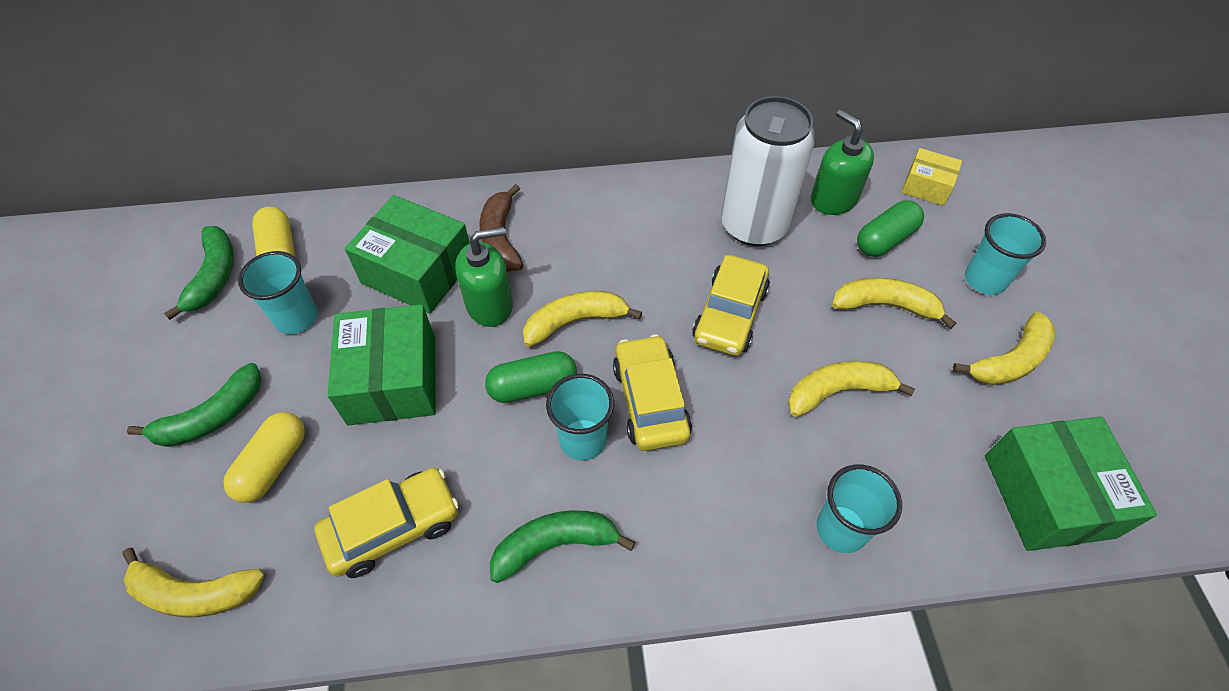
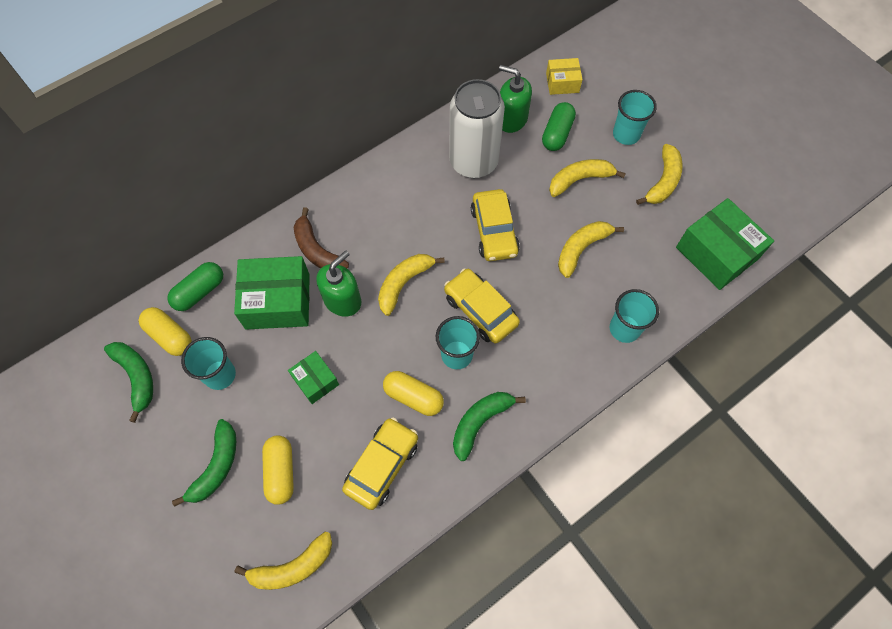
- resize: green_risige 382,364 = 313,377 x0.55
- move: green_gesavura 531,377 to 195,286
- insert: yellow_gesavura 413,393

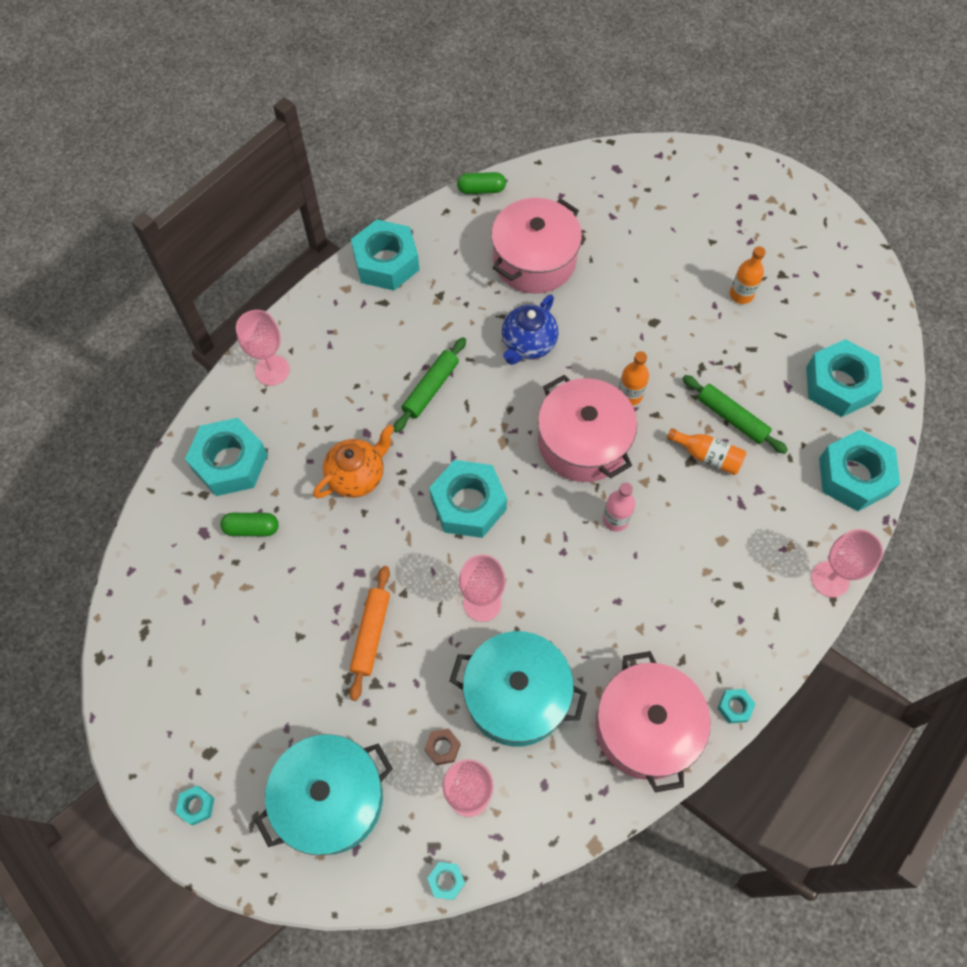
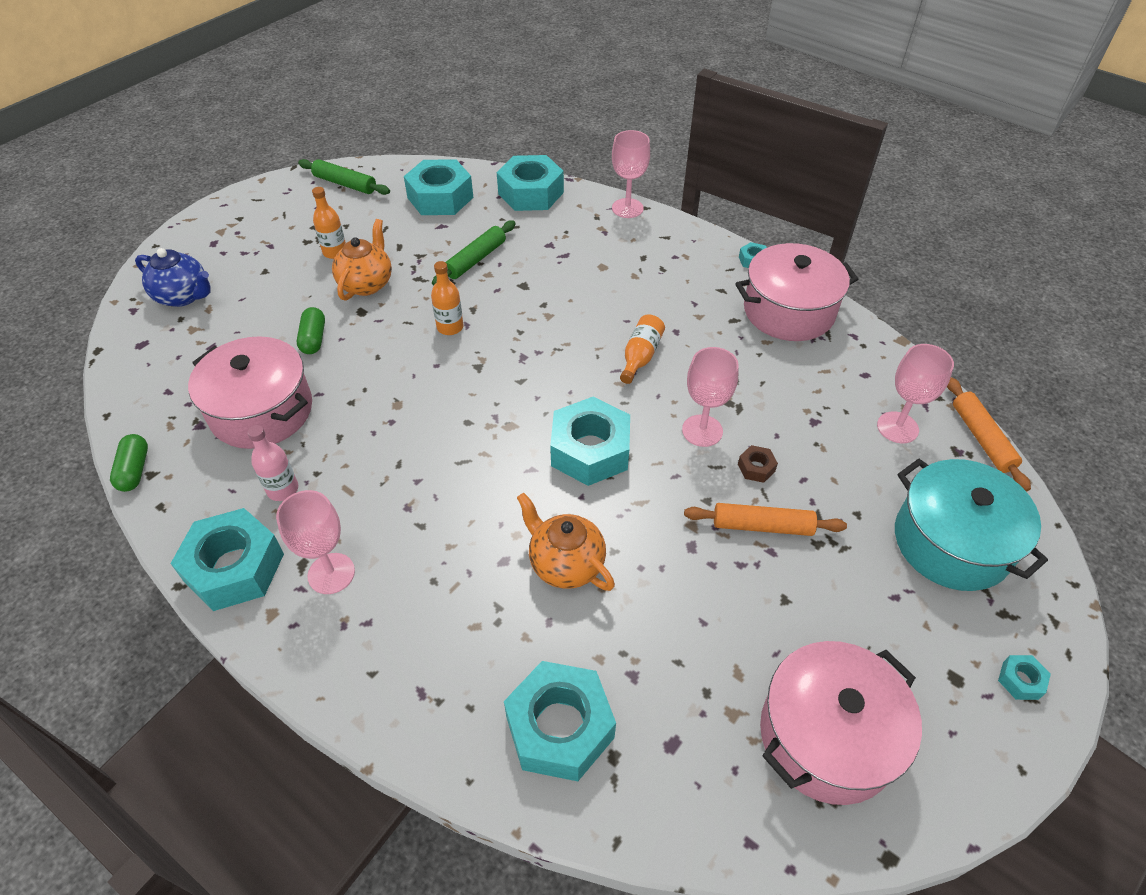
- move: green_gesavura 249,524 to 311,330
- move: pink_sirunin 263,347 to 315,542
- move: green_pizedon 429,385 to 344,177
- move: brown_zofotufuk 442,746 to 758,464
- replace: turquoise_zofotufuk 446,881 to orange_pizedon 989,434
- delete: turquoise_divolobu 518,689
- move: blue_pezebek 530,330 to 173,277
- move: pink_divolobu 587,428 to 841,723
- move: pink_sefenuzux 619,507 to 272,463
- move: orange_sefenuzux 707,451 to 642,349
- insert: orange_pezebek 362,260

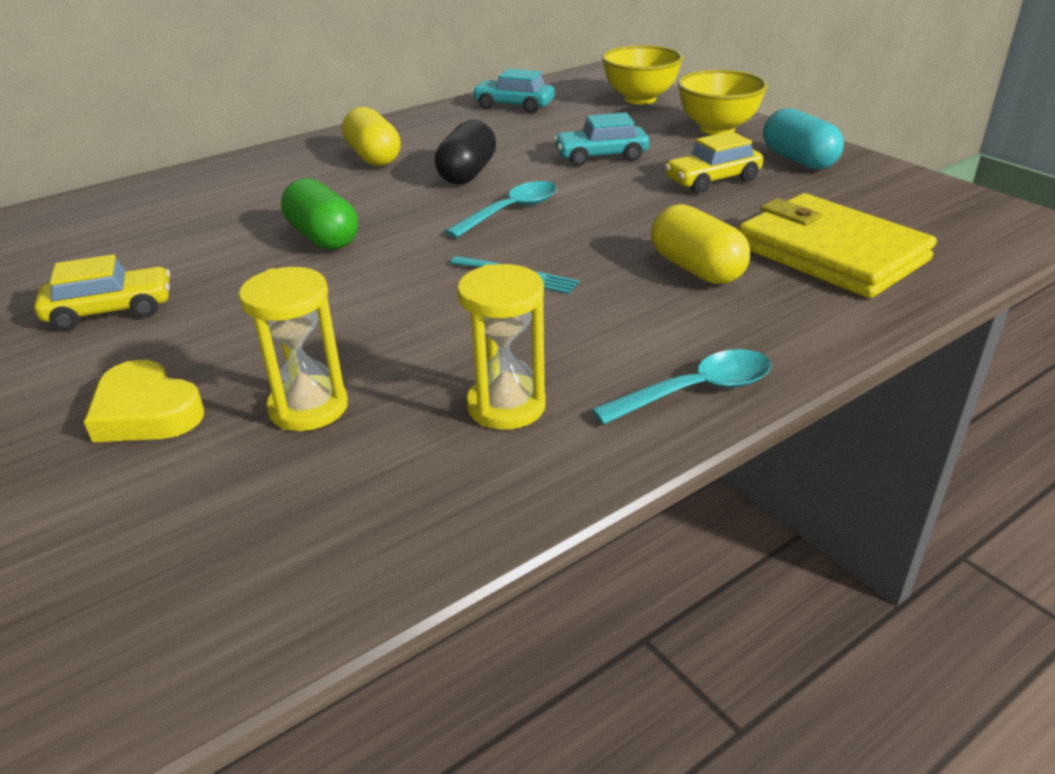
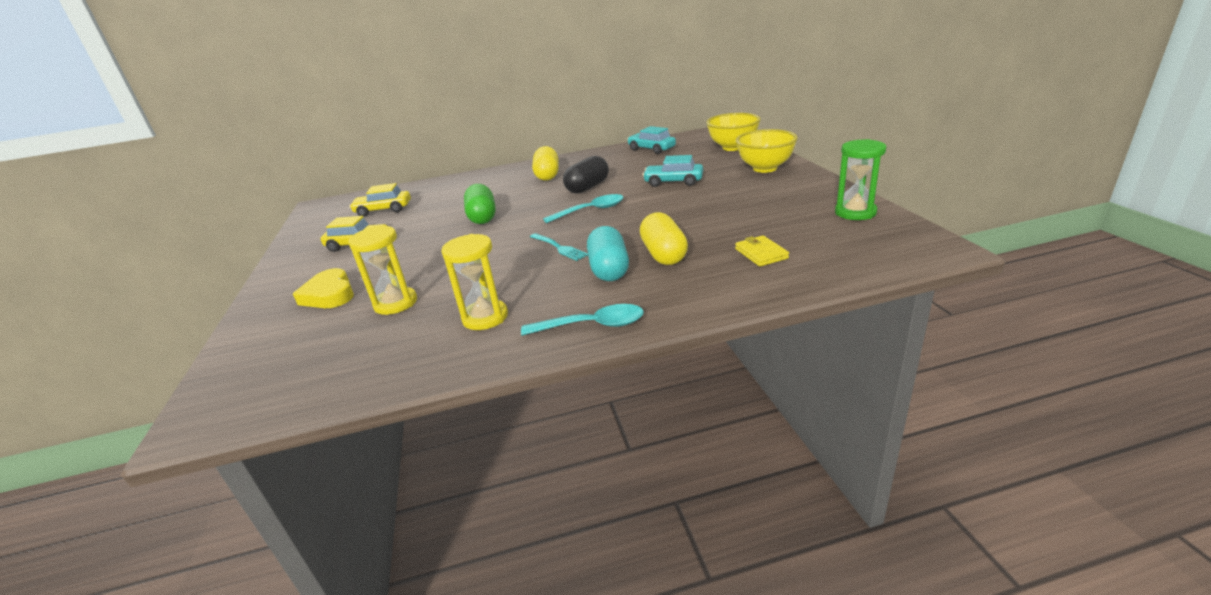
- move: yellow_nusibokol 713,162 to 380,200
- resize: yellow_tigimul 838,245 = 762,251 x0.43
- move: turquoise_gesavura 803,139 to 608,253
- insert: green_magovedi 860,179

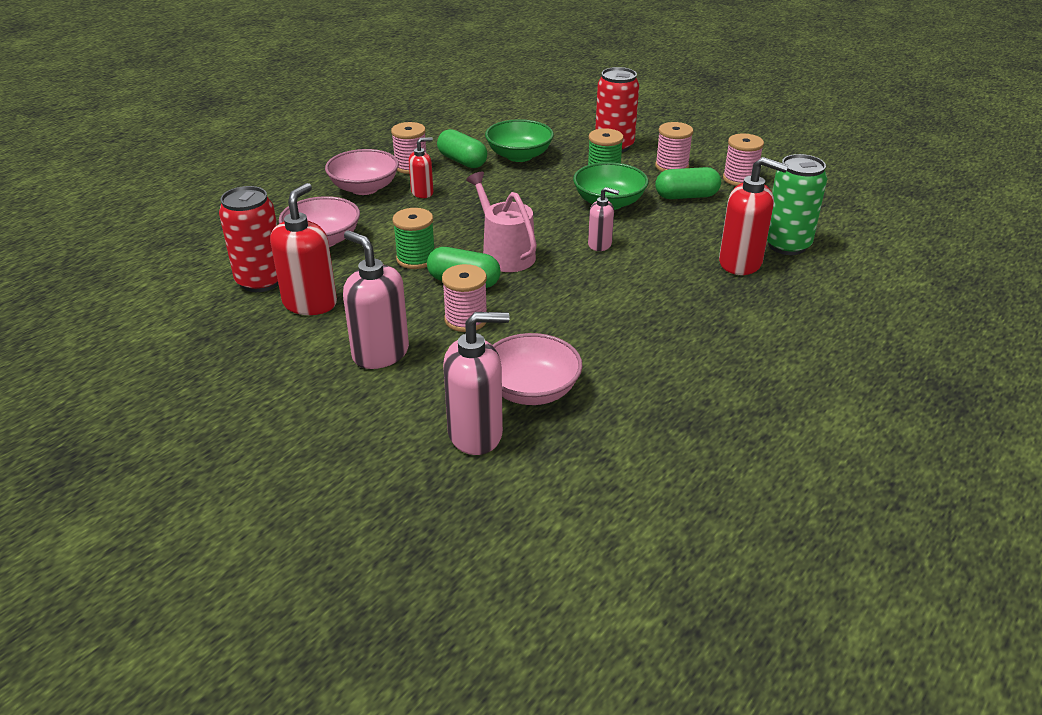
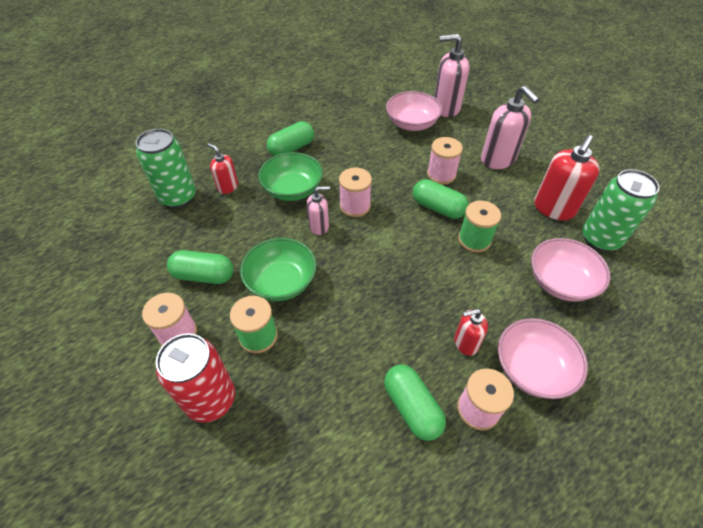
- recolor: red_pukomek 249,239 to green_pukomek 620,210
- delete: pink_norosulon 501,222
- move: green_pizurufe 519,140 to 290,176
- rotate: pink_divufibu 603,219 = 318,210 135 degrees clockwise
- resize: red_divufibu 754,216 = 222,168 x0.57
- move: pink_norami 743,159 to 355,192
- insert: green_gesavura 290,138

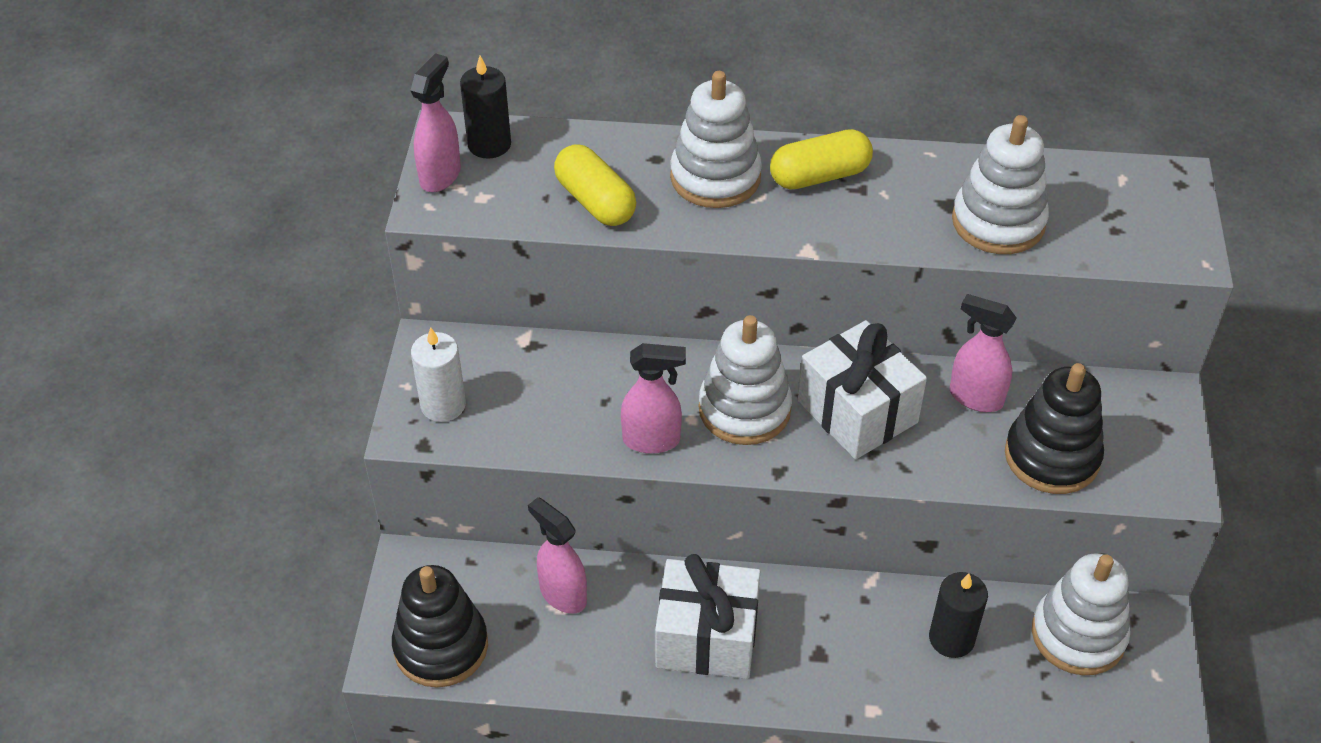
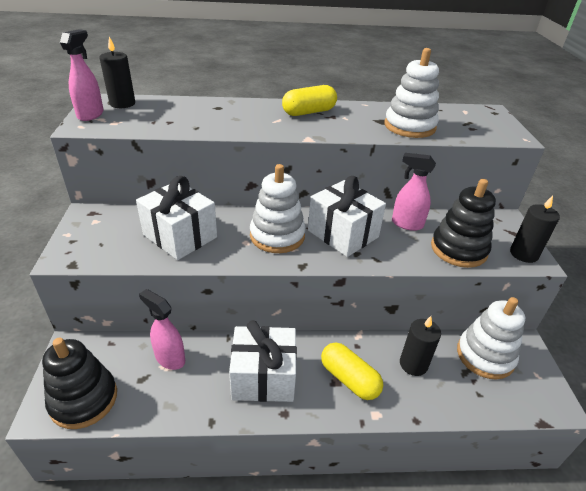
- delete: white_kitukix 438,374
- move: yellow_gesavura 595,185 to 352,371
- delete: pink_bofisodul 653,398
- delete: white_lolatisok 716,139
- insert: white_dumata 176,218
- insert: black_kitukix 535,229

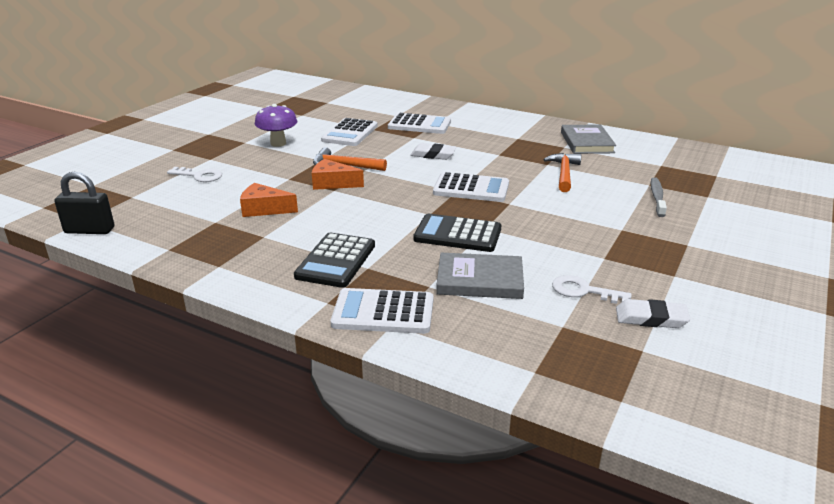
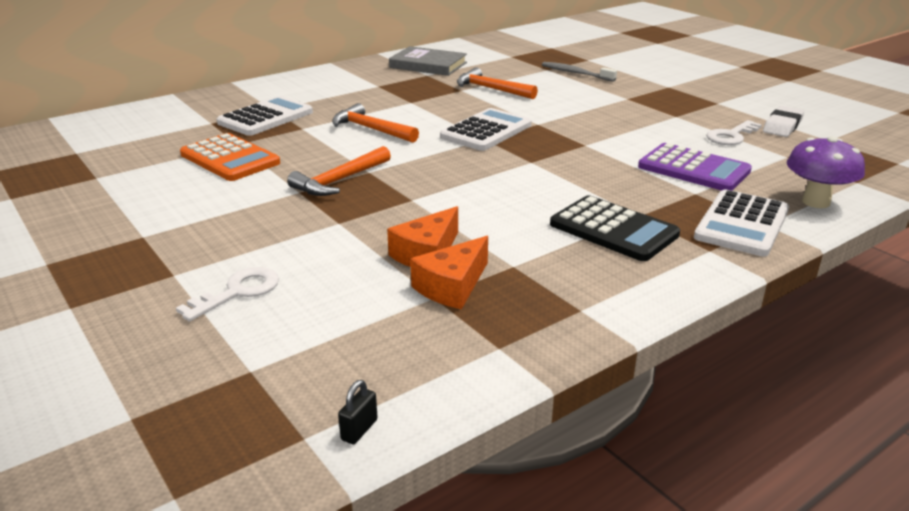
- resize: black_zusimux 84,203 = 358,412 x0.46
- move: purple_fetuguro 276,125 to 826,172
- move: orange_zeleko 338,174 to 449,272
- recolor: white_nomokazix 349,132 to orange_nomokazix 230,157
- replace: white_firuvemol 433,151 to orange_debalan 375,123
- delete: black_nomokazix 457,233
- replace: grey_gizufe 480,276 to purple_nomokazix 695,167

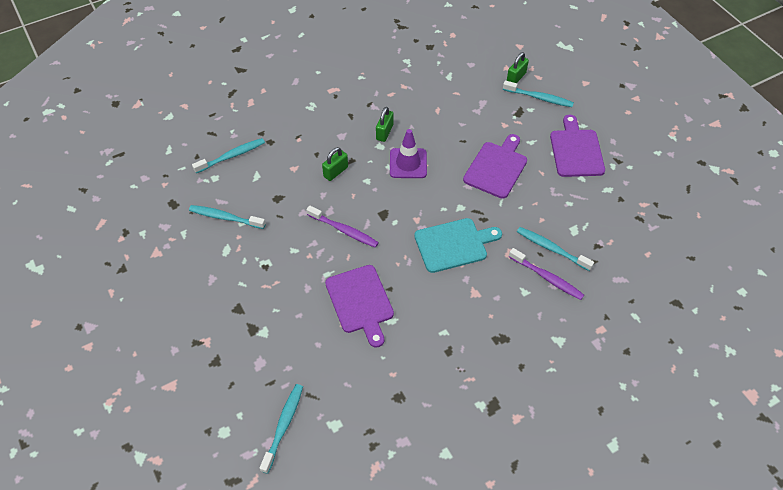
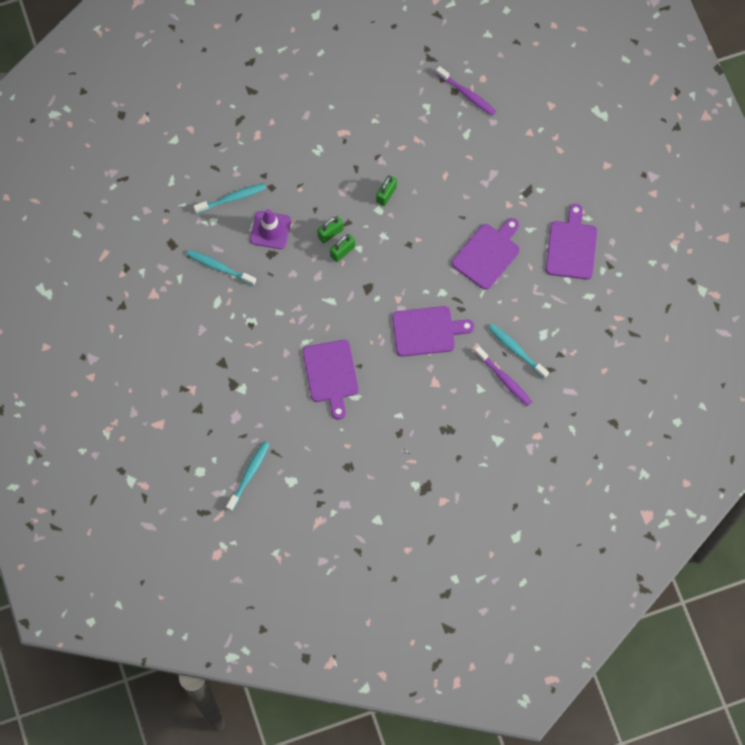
- move: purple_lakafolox 342,227 to 466,91
- move: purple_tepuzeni 408,153 to 270,229
- recolor: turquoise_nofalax 458,245 to purple_nofalax 433,331
- delete: turquoise_lakafolox 538,93
- move: green_zusimux 518,67 to 342,248

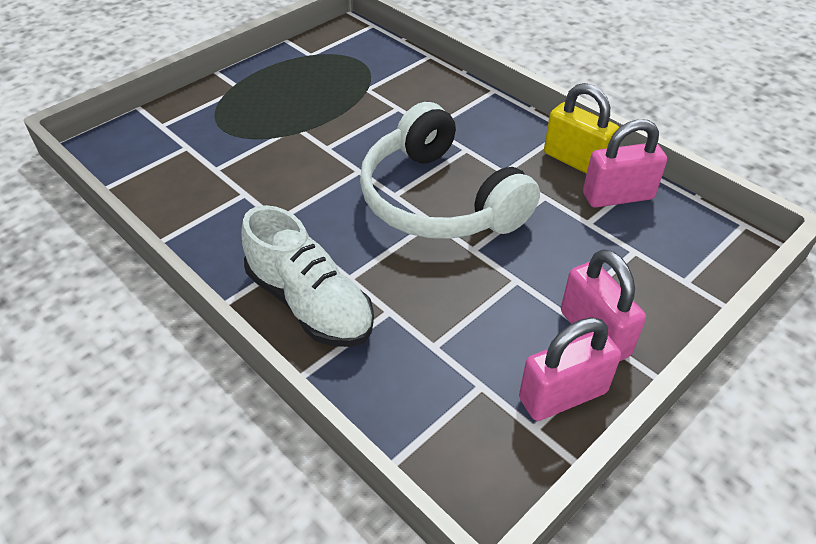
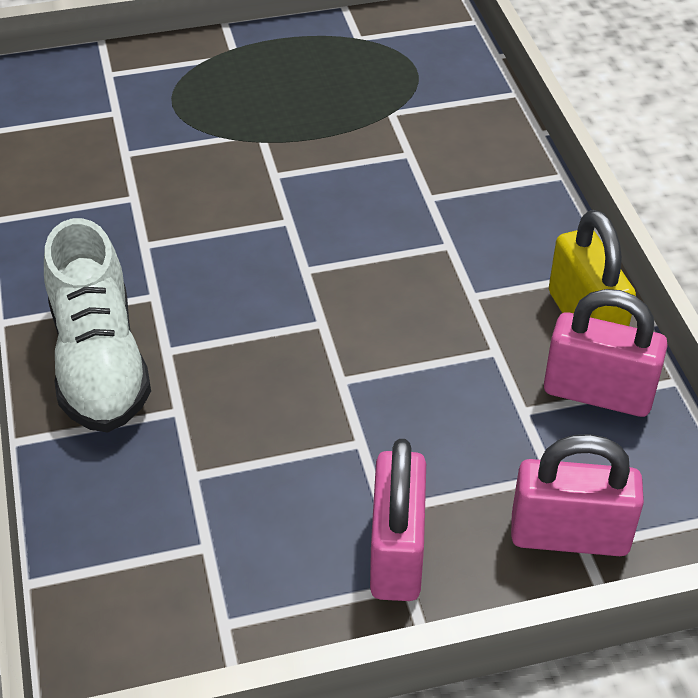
- delete: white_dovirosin 450,170
- move: pink_zusimux 570,369 to 577,495

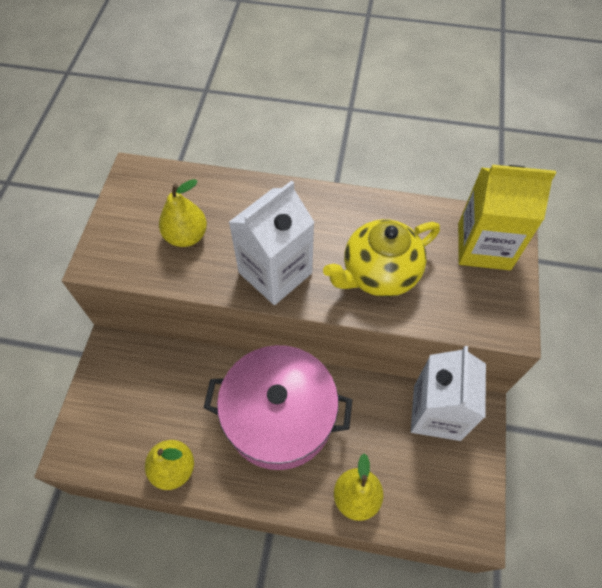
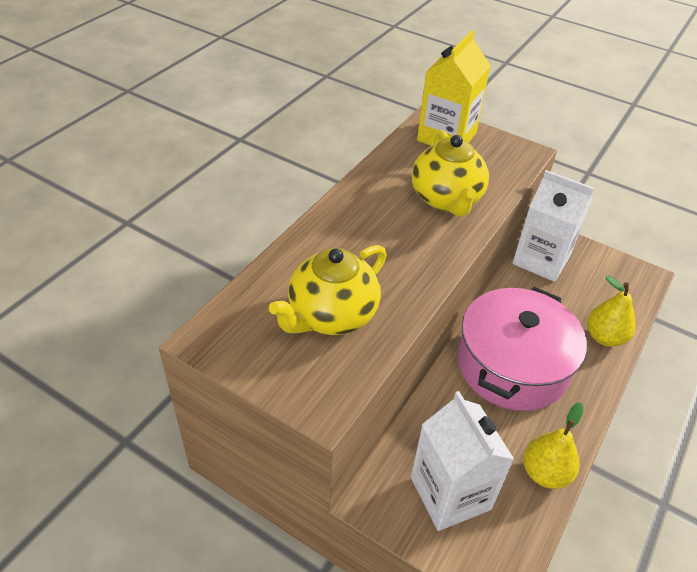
- replace: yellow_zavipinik 183,213 to yellow_pezebek 328,290
- move: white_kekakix 272,243 to 462,461

